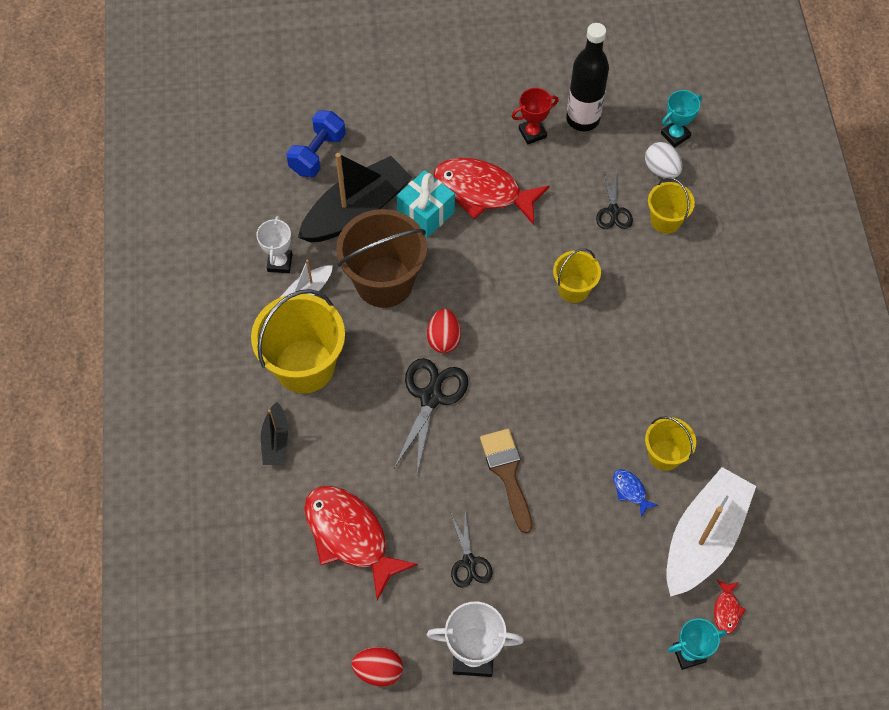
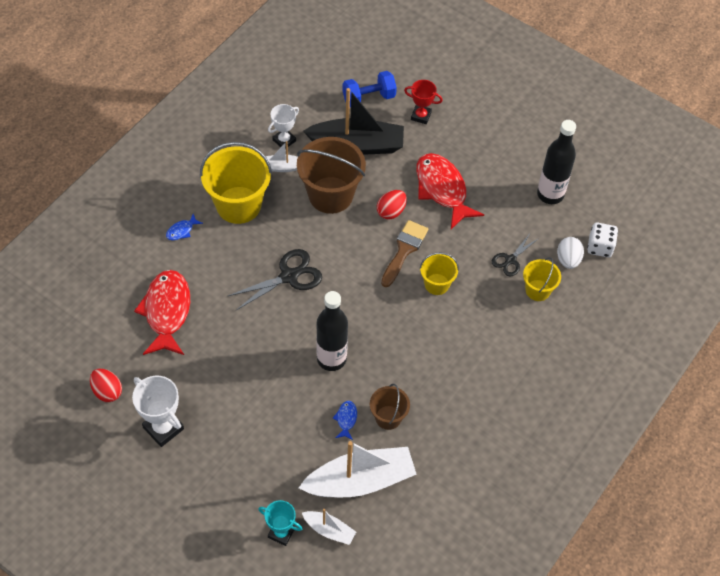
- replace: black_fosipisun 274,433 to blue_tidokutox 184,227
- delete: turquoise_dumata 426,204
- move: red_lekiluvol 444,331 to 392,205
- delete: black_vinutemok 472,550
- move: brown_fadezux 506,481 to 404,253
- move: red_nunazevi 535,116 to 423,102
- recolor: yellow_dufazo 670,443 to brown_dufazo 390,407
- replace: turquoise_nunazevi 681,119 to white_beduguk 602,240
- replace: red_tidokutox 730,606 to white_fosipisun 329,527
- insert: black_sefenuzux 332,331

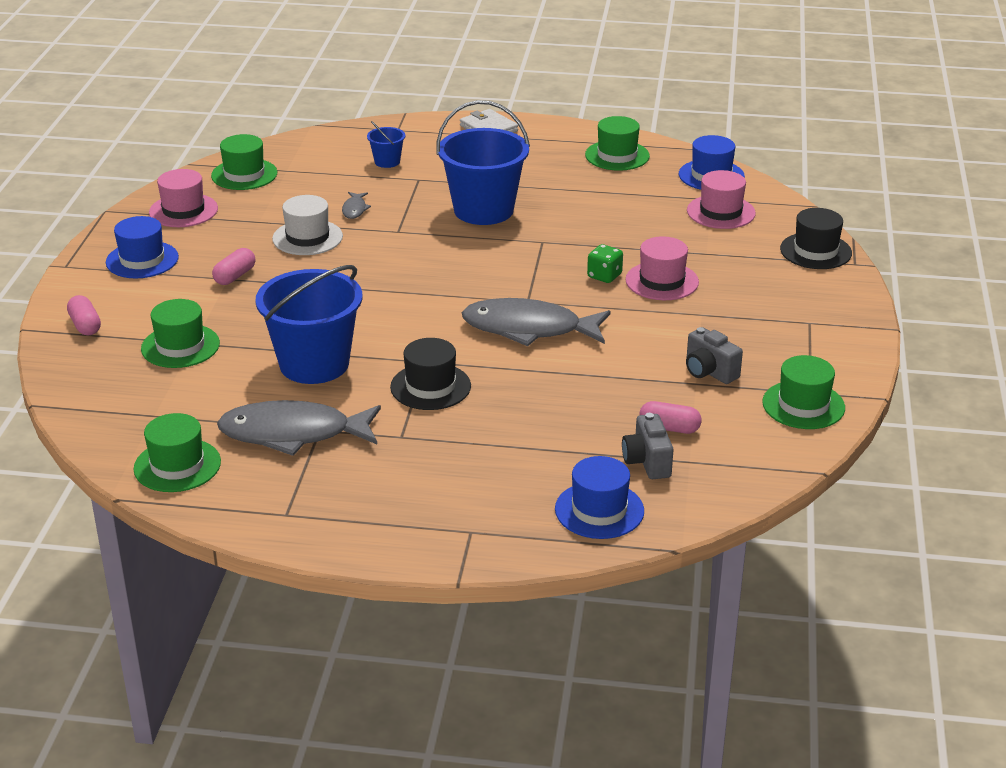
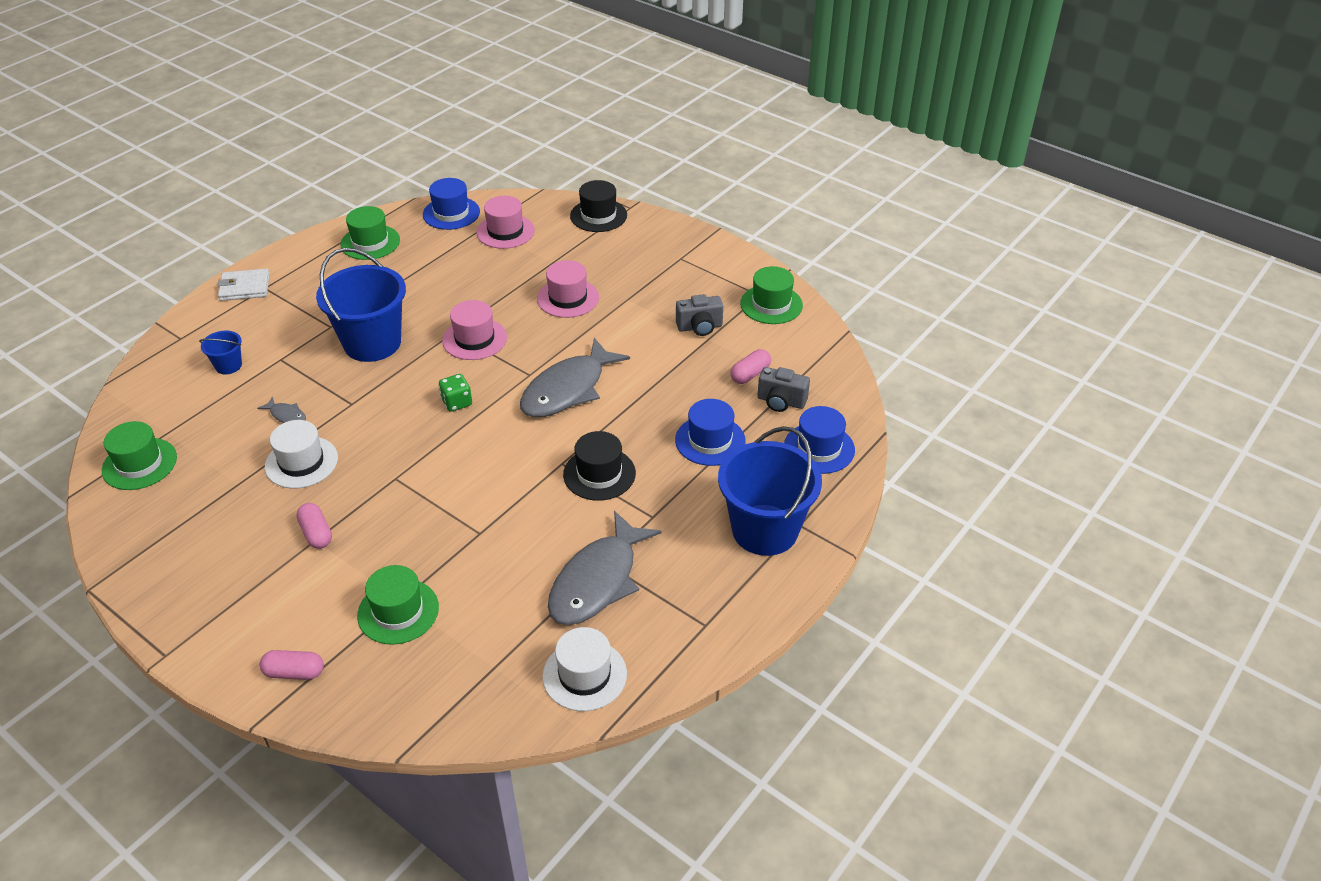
- move: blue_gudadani 142,247 to 710,432
- recolor: green_gudadani 177,452 to white_gudadani 584,669
- move: pink_gudadani 183,198 to 474,330
- move: blue_dufazo 308,324 to 770,491
- move: green_beduguk 605,263 to 455,393

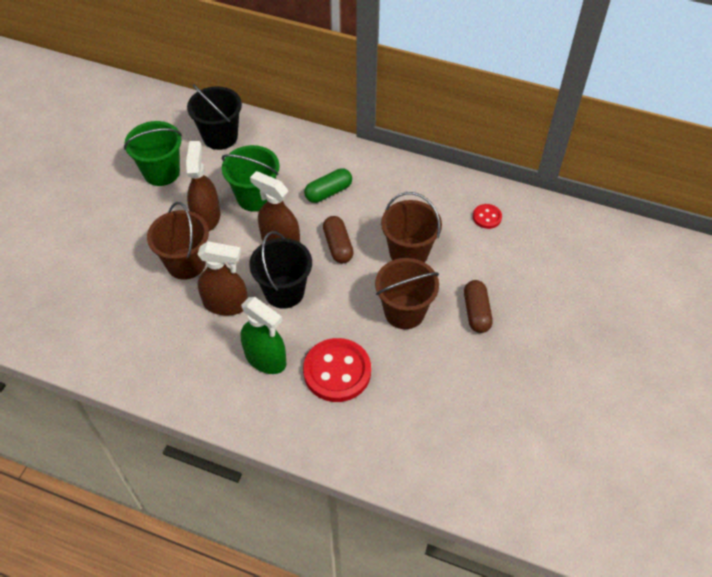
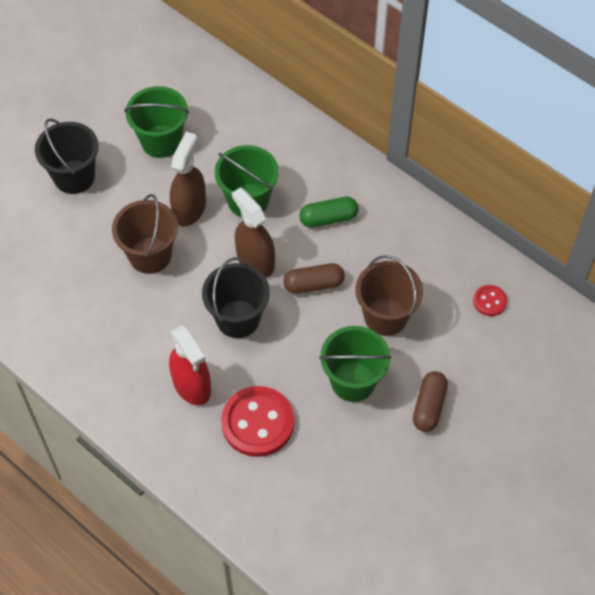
- move: black_dufazo 214,117 to 67,156
- delete: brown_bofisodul 222,278
- recolor: green_bofisodul 263,335 to red_bofisodul 190,365
- rotate: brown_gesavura 338,239 = 314,278 75 degrees clockwise
- recolor: brown_dufazo 407,293 to green_dufazo 355,364

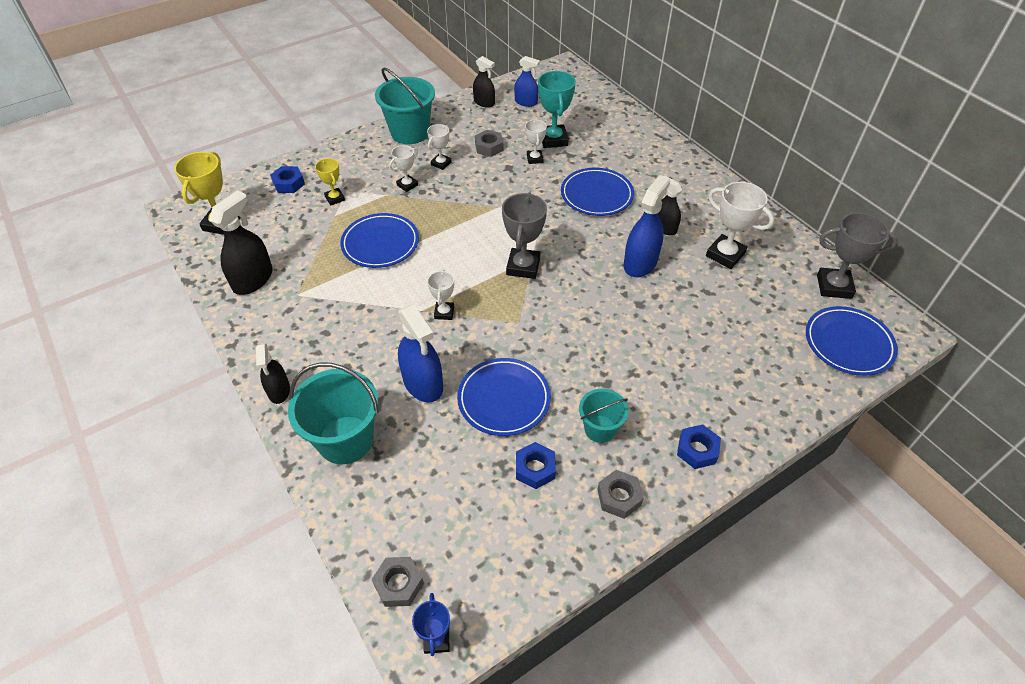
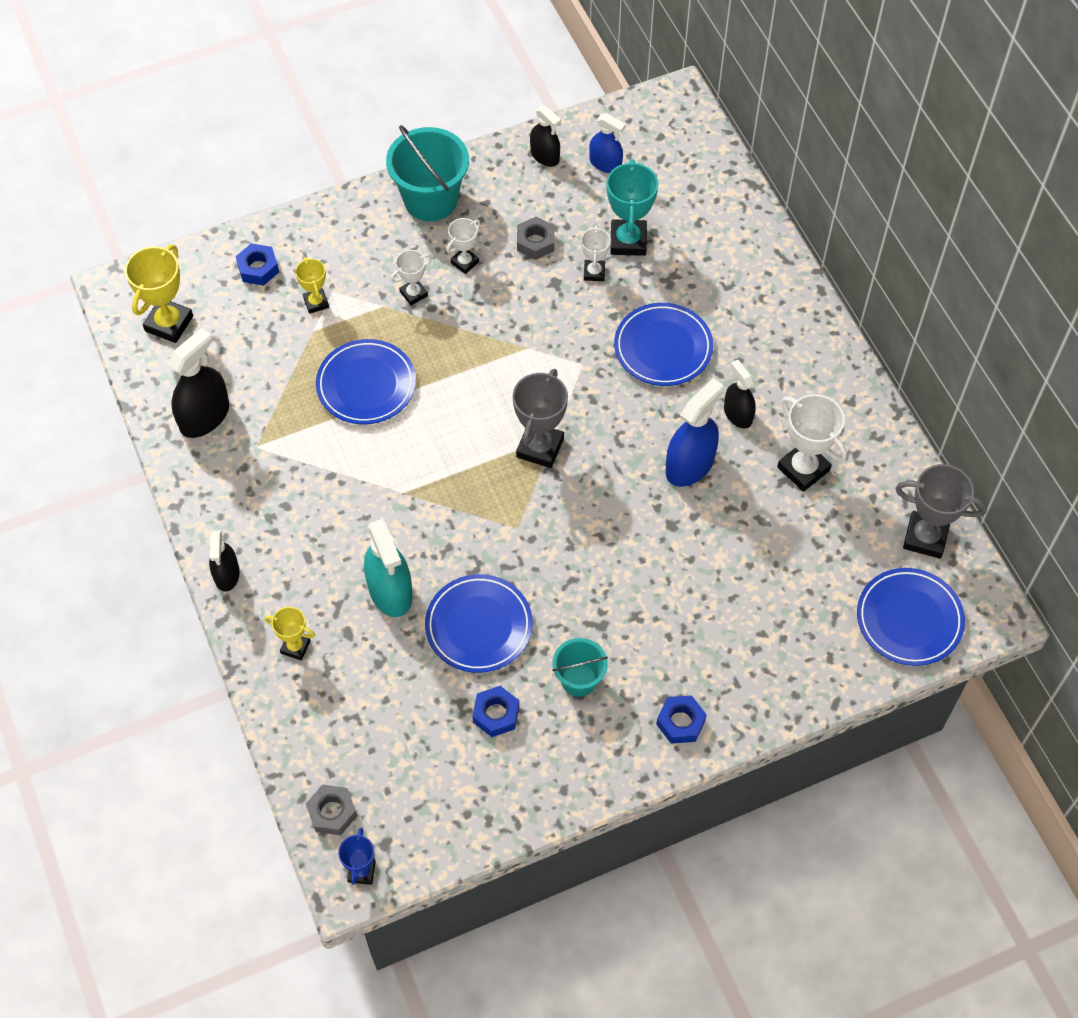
- replace: turquoise_dufazo 333,414 to yellow_nunazevi 290,633
- recolor: blue_bofisodul 420,353 to turquoise_bofisodul 388,568
- delete: white_nunazevi 440,295
- delete: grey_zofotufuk 620,494

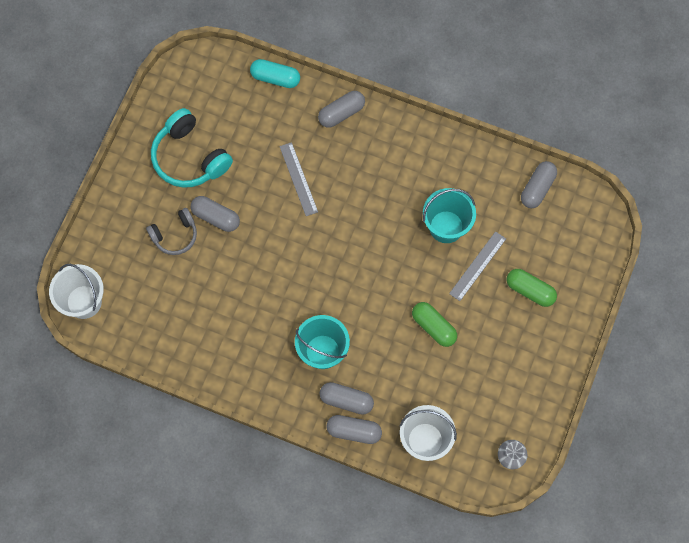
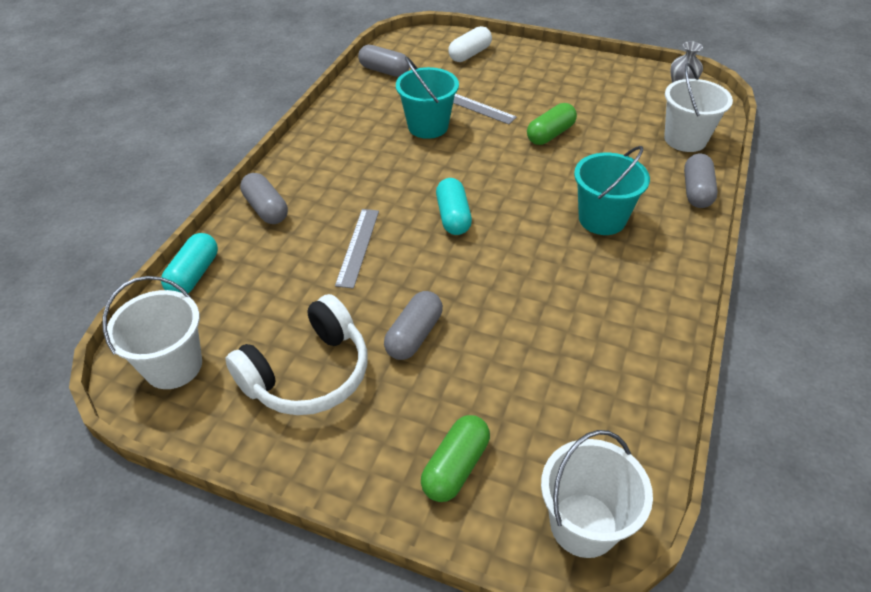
- delete: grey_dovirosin 171,231
- recolor: turquoise_dovirosin 192,148 to white_dovirosin 296,354
- rotate: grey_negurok 298,179 = 357,249 60 degrees counterclockwise
- delete: grey_gesavura 347,398
- move: green_gesavura 532,288 to 455,458
- insert: white_dufazo 152,332
- insert: turquoise_gesavura 454,206
- insert: white_gesavura 470,44

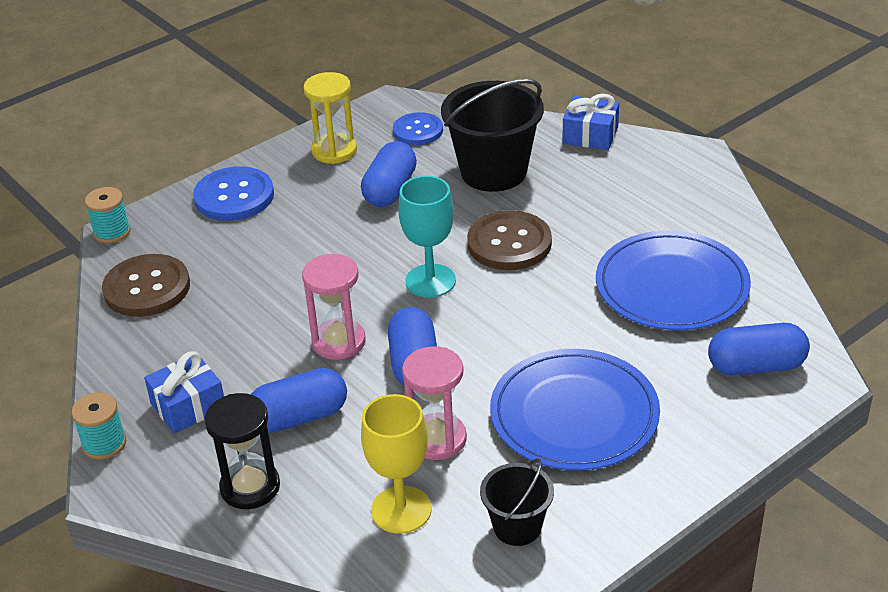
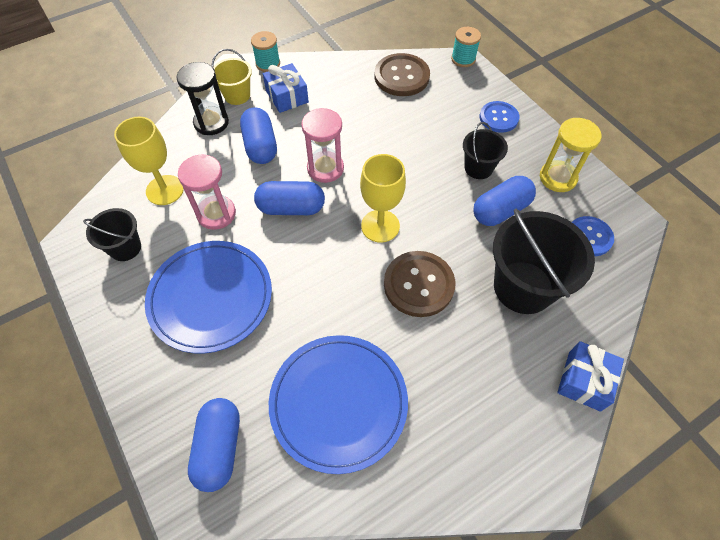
- resize: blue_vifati 233,193 = 499,117 x0.67
- rotate: blue_gesavura 389,174 = 504,201 60 degrees counterclockwise
- recolor: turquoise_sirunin 427,237 to yellow_sirunin 383,198
- insert: yellow_dufazo 232,77
- insert: black_dufazo 485,150

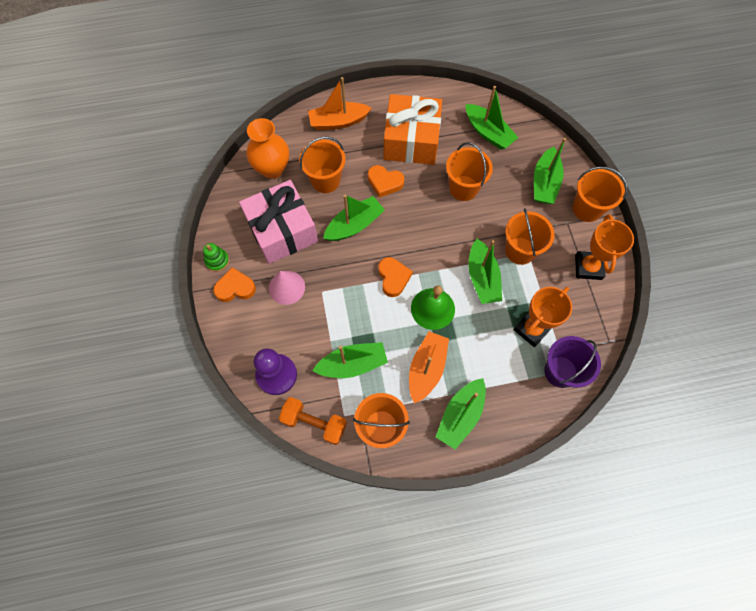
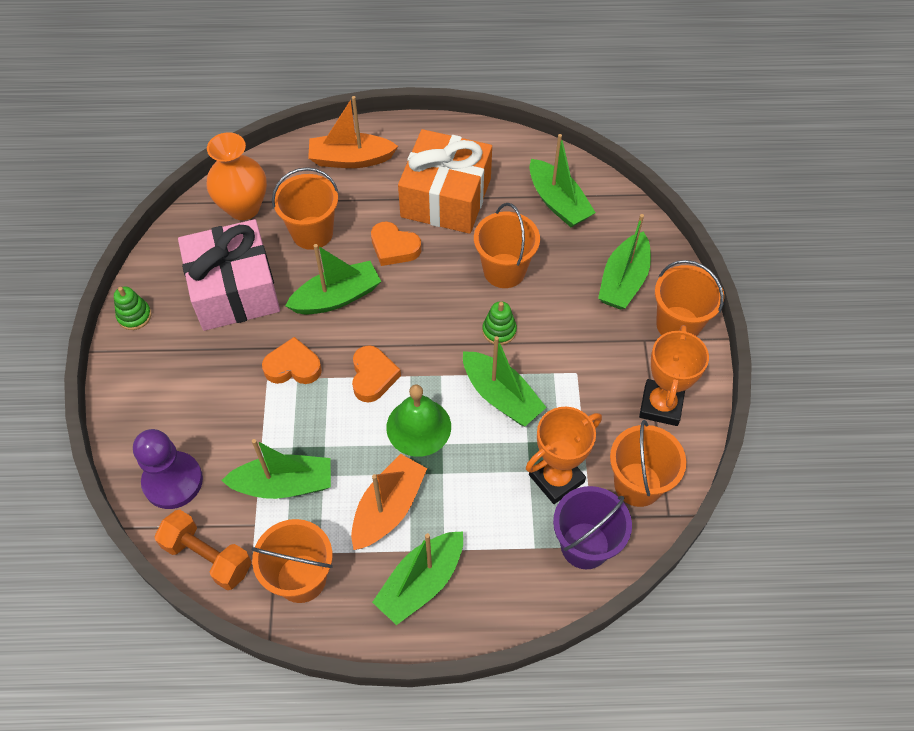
- move: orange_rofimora 234,284 to 292,360
- delete: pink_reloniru 287,288
- rotate: green_fosipisun 485,271 = 505,381 45 degrees counterclockwise
- move: orange_dufazo 530,236 to 648,463
- insert: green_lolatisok 499,323

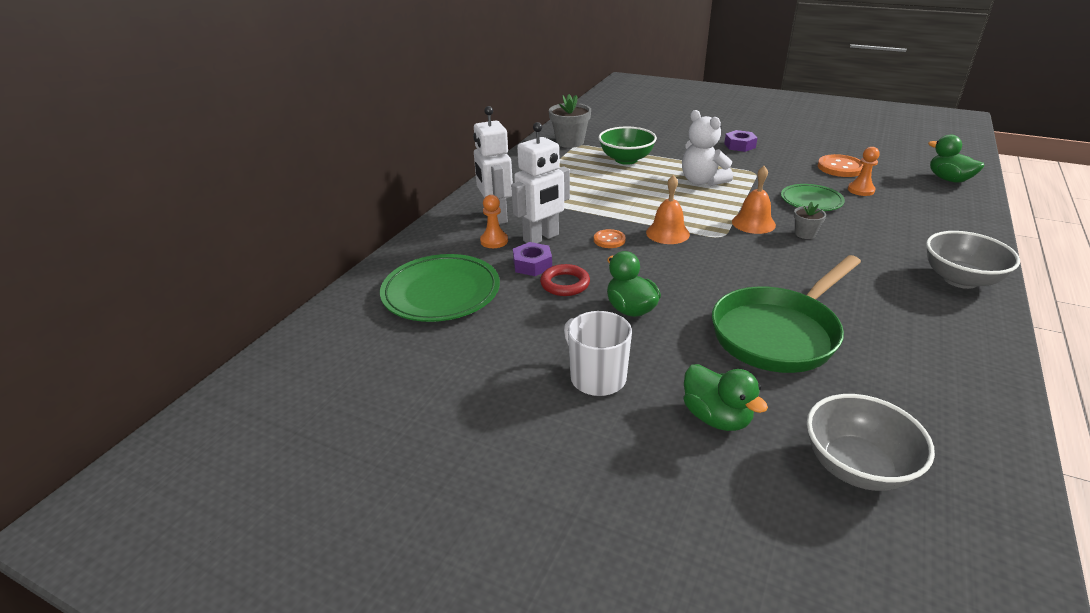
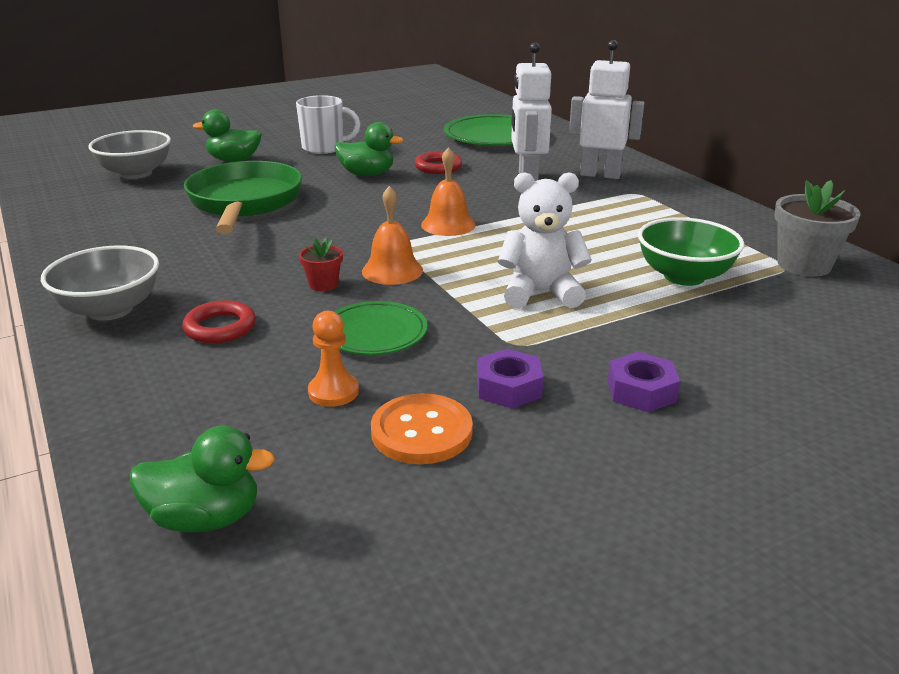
- delete: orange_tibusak 494,221
- move: purple_zofotufuk 532,259 to 510,379
- delete: orange_vifati 610,238
- recolor: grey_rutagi 810,220 to red_rutagi 321,264
- insert: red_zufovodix 219,321

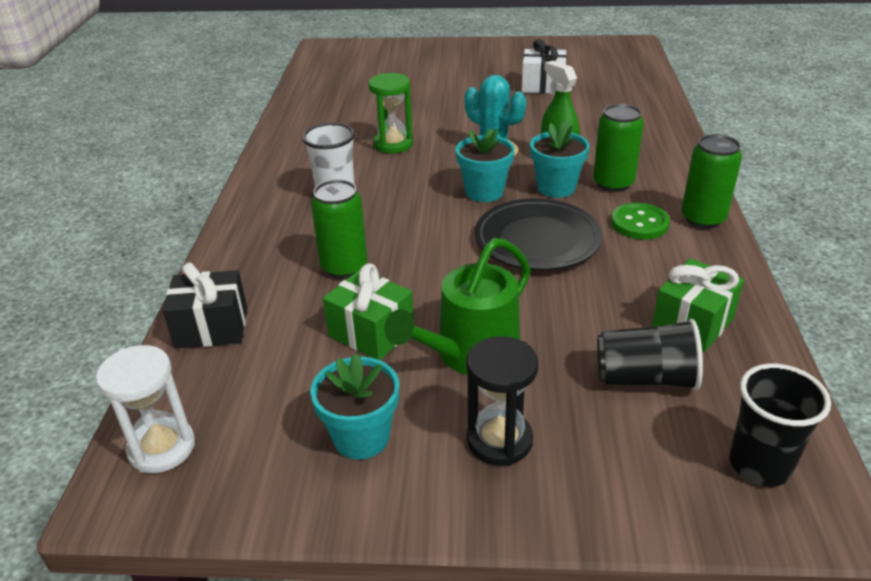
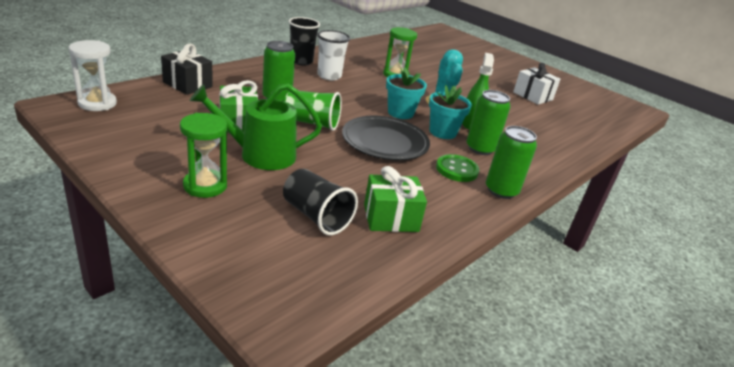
- delete: turquoise_rutagi 354,406
- recolor: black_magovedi 502,401 to green_magovedi 203,155
- move: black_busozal 780,425 to 304,41
- insert: green_busozal 313,111

